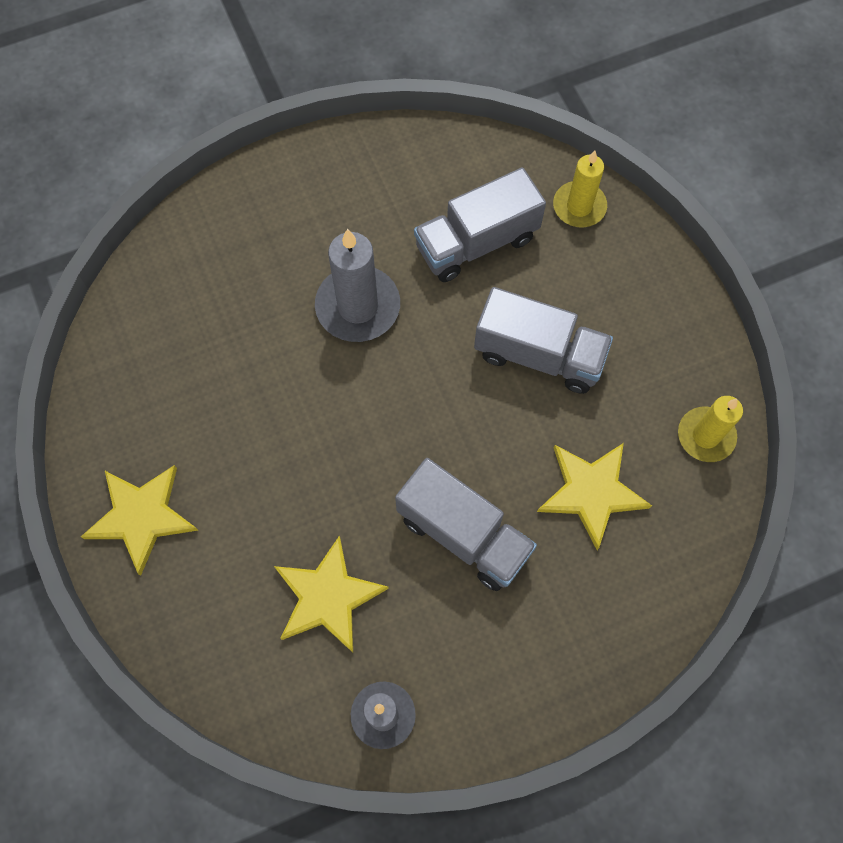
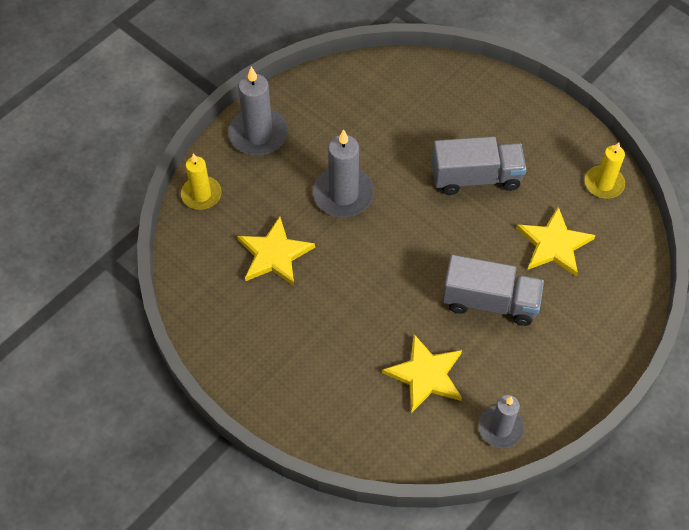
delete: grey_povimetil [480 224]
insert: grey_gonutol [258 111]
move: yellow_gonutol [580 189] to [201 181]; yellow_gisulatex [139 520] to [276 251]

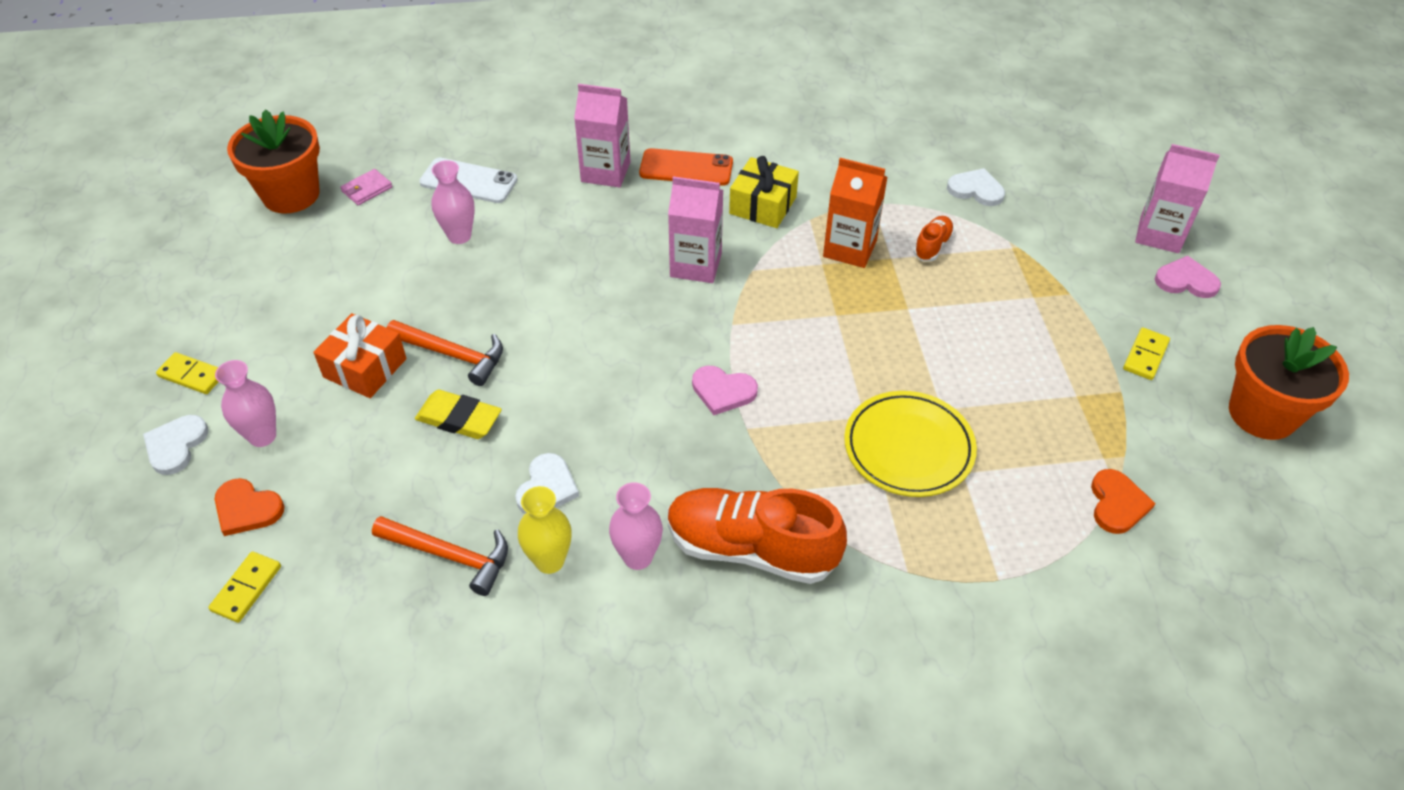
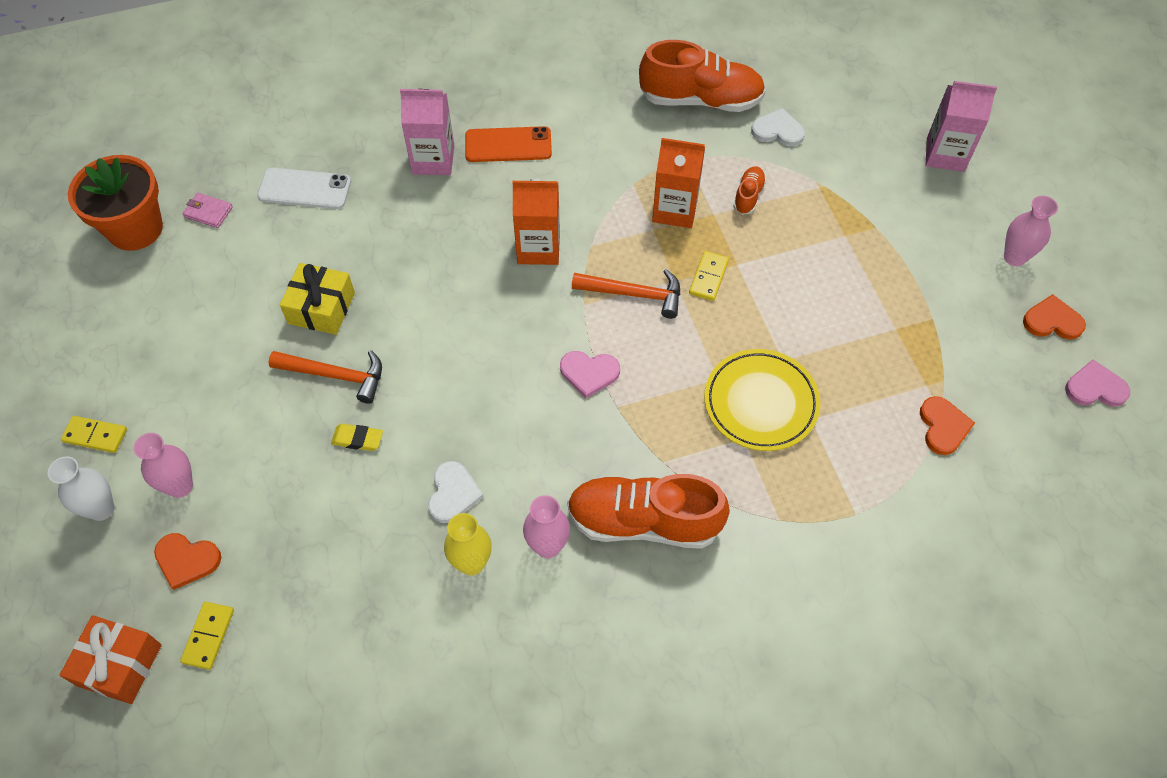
insert: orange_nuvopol [702 76]
move: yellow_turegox [764 192] to [317 299]; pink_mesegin [453 202] to [1031 231]; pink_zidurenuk [1188 277] to [1097 383]; orange_turegox [360 355] to [111 659]; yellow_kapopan [1146 353] to [709 276]; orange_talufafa [440 556] to [626 294]
replace: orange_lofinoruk [1289 382] to orange_zidurenuk [1054 317]; white_zidurenuk [175 445] to white_mesegin [81 488]
recolor: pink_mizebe [695 229] to orange_mizebe [536 222]
rotate: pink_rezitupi [366 187] = [207 210] 75 degrees clockwise
resize: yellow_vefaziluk [458 414] = [357 437] x0.66

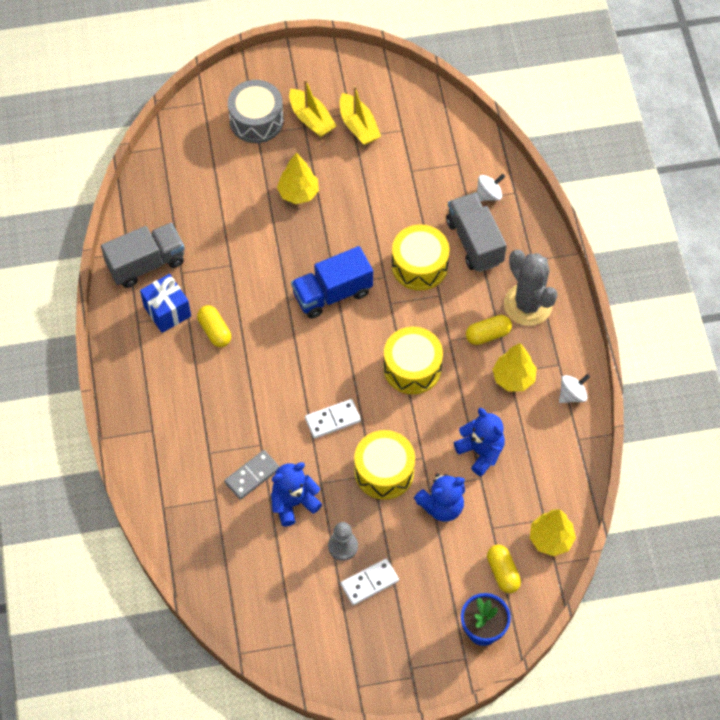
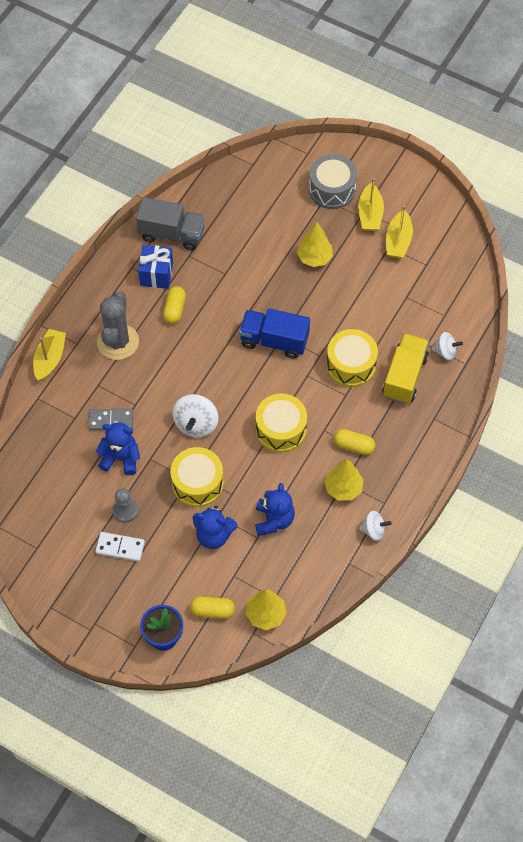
insert: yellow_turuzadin [49 355]
move: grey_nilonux [531 288] to [118 325]
replace: white_kapopan [333 419] to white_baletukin [195 415]
recolor: grey_povimetil [476 232] to yellow_povimetil [405 368]
rotate: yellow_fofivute [504 569] = [212 607] 75 degrees clockwise

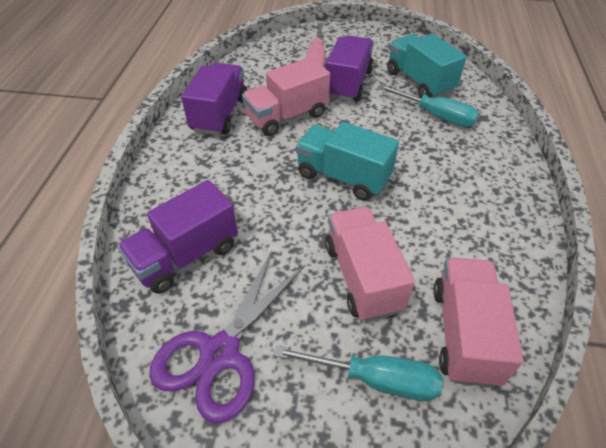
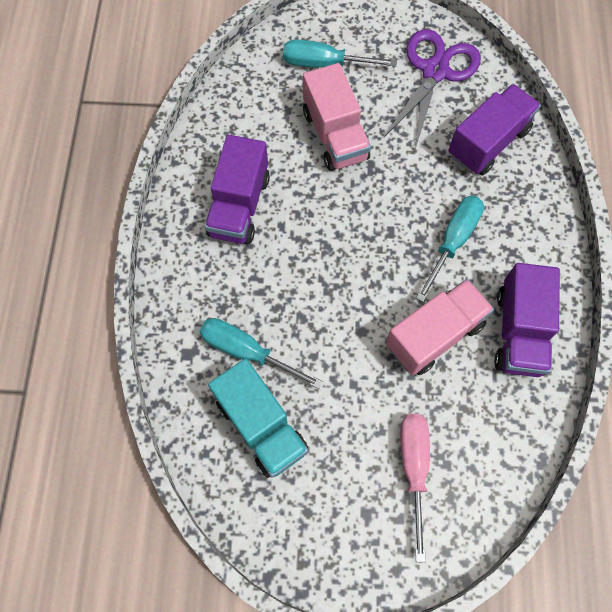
delete: turquoise_povimetil [347 161]; pink_povimetil [478 322]
insert: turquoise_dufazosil [450 249]
move: purple_povimetil [349 68] to [237 189]

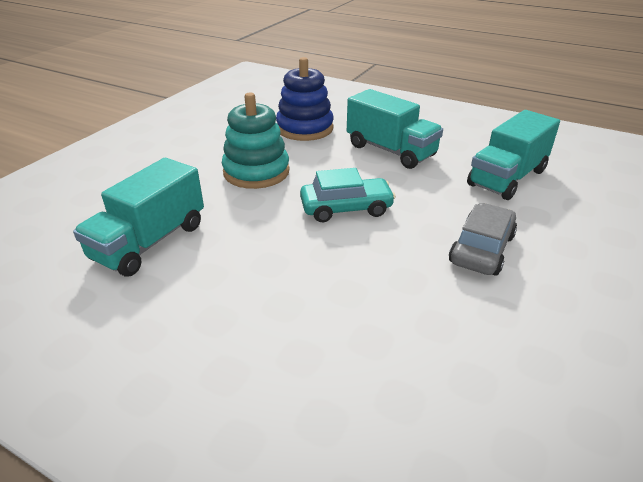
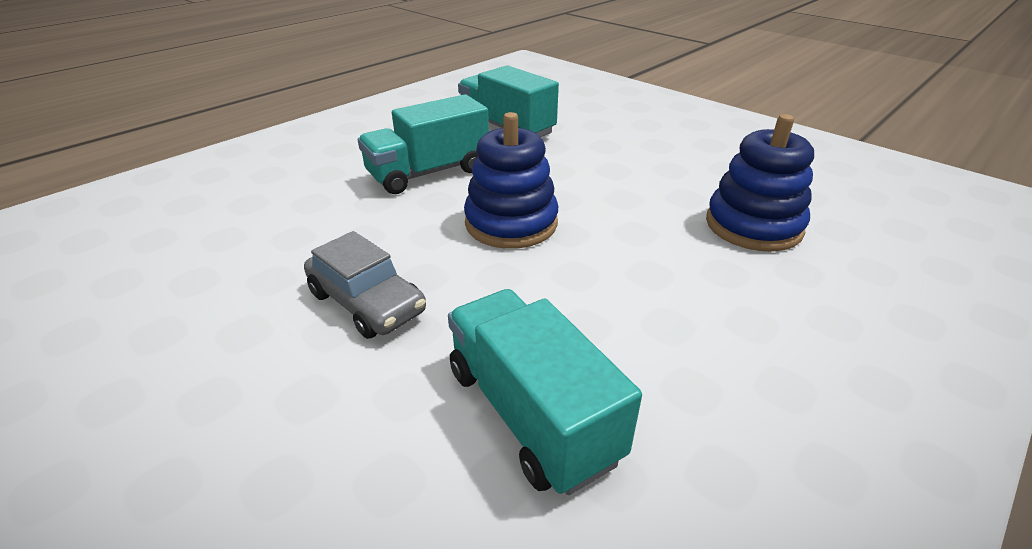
delete: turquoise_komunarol [256 140]
move: turquoise_povimetil [395 129] to [423 144]
replace: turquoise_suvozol [348 195] to blue_komunarol [511 180]

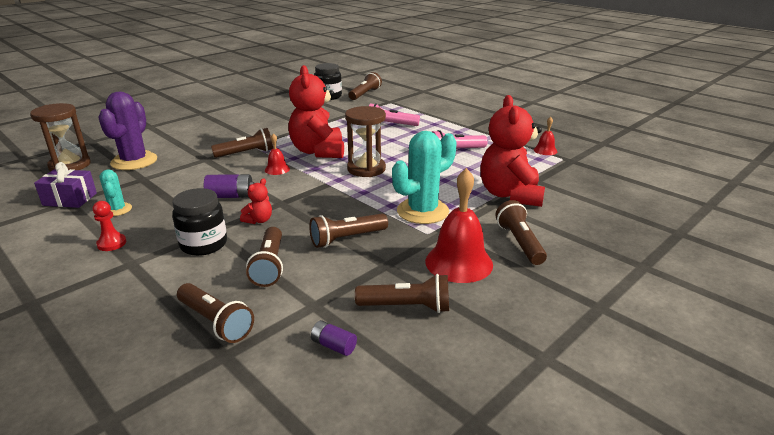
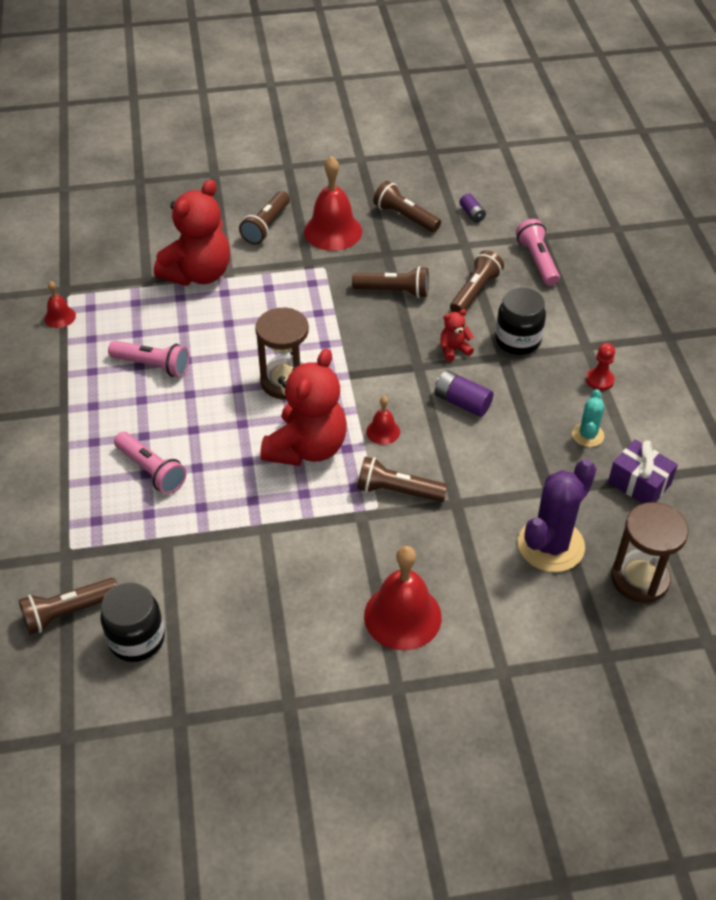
delete: turquoise_nilonux [424 177]
insert: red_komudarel [403 598]
recolor: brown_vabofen [215 313] to pink_vabofen [538 252]

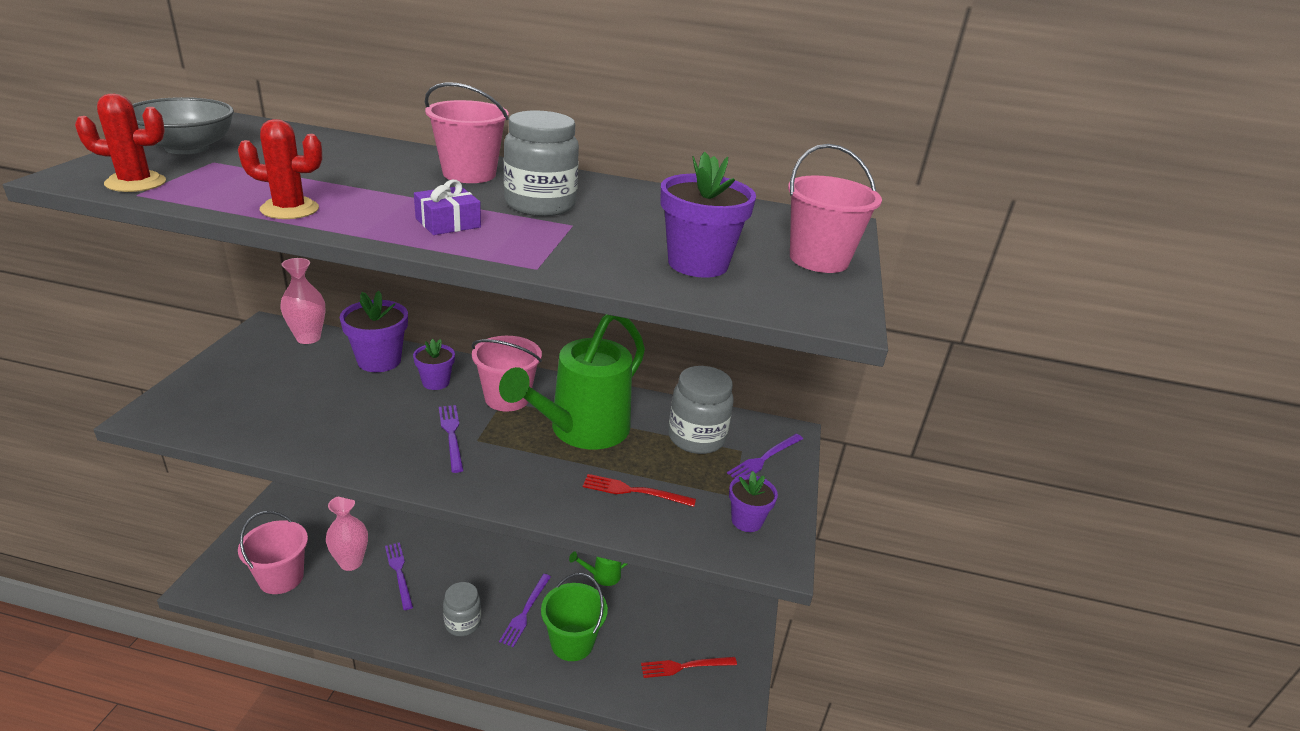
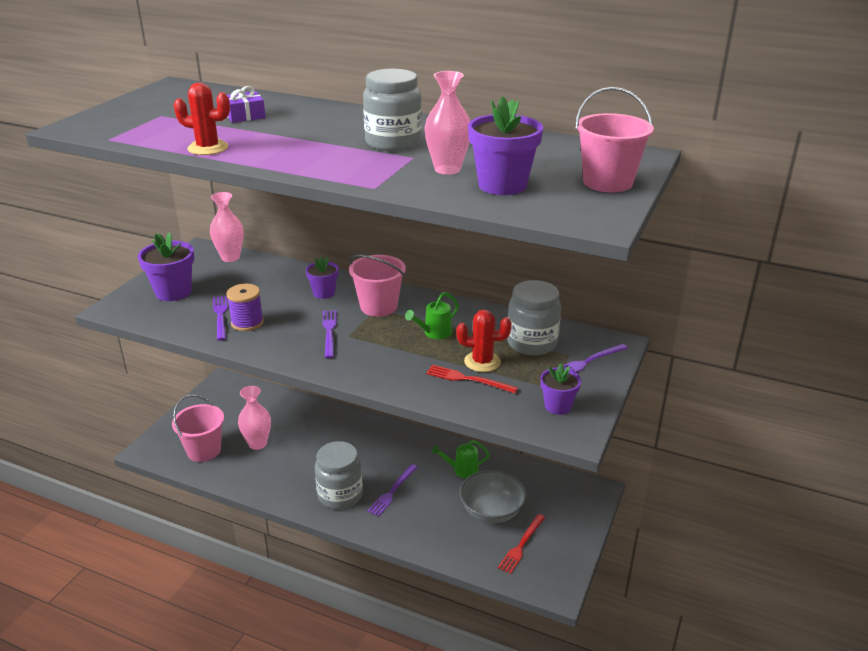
delete: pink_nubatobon [467 132]; green_nubatobon [574 617]
insert: pink_mesegin [447 123]; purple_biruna [245 307]
move: red_nilonux [120 143] to [484 341]; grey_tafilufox [183 125] to [492 496]; purple_turegox [447 207] to [246 104]; purple_lofinoruk [374 331] to [166 266]; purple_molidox [399 576] to [220 318]
rotate: red_molidox [689 667] = [521 544] 60 degrees counterclockwise
resize: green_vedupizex [572 382] = [432 315] x0.42; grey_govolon [462 609] = [339 475] x1.51

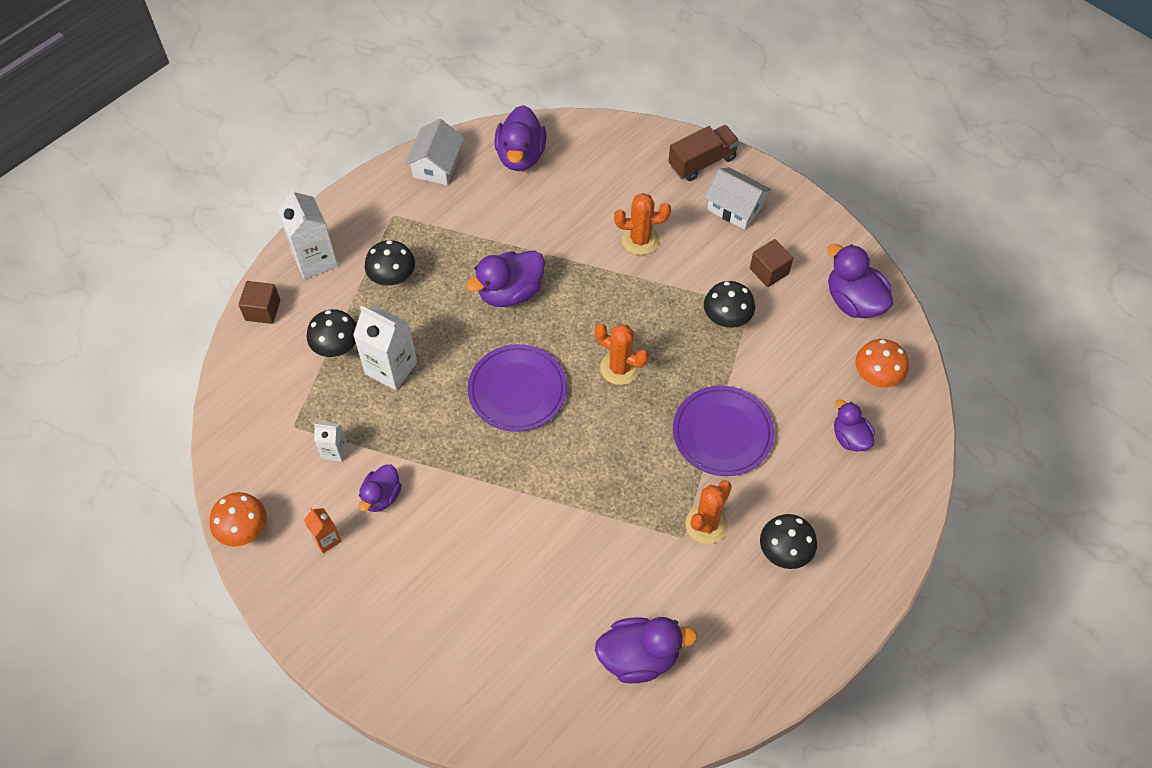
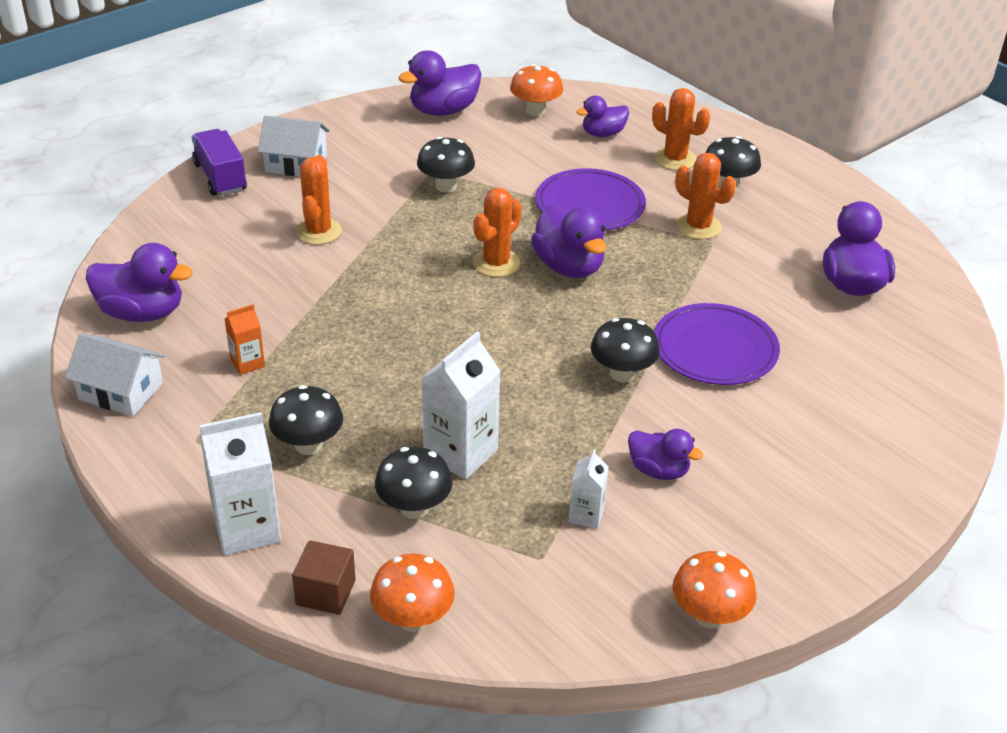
delete: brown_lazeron [771 263]
insert: orange_nilonux [681 129]; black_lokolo [625 350]; orange_lokolo [412 593]
move: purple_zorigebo [505 279] to [569 241]; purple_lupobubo [517 388] to [717 344]; orange_mizebe [323 530] to [245 339]
recolor: brown_povimetil [704 153] to purple_povimetil [219 162]
rotate: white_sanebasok [738 198] = [294 145] 60 degrees clockwise

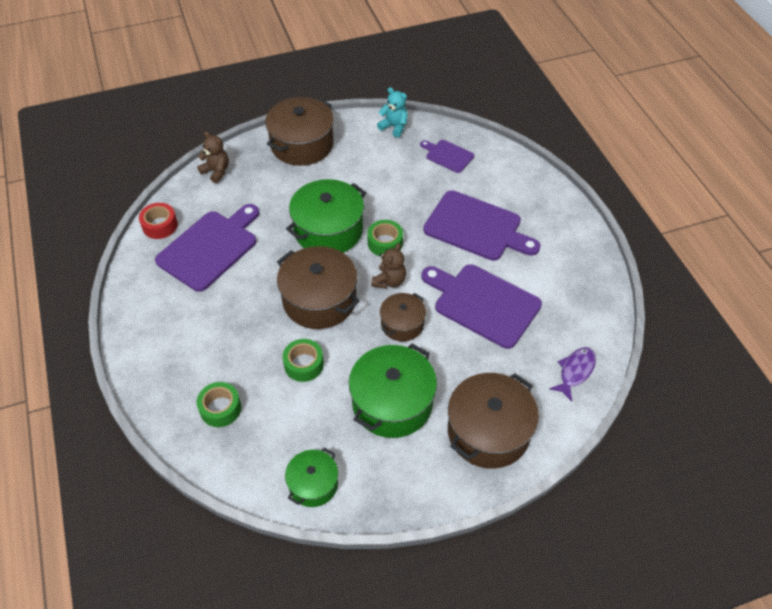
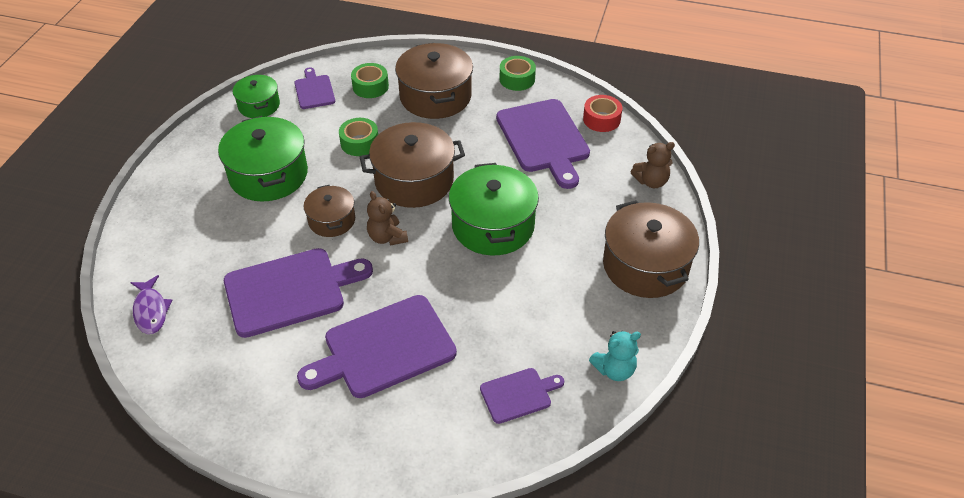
insert: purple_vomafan [314 88]
move: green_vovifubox [385 238] to [518 73]; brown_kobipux [493 421] to [434 81]

